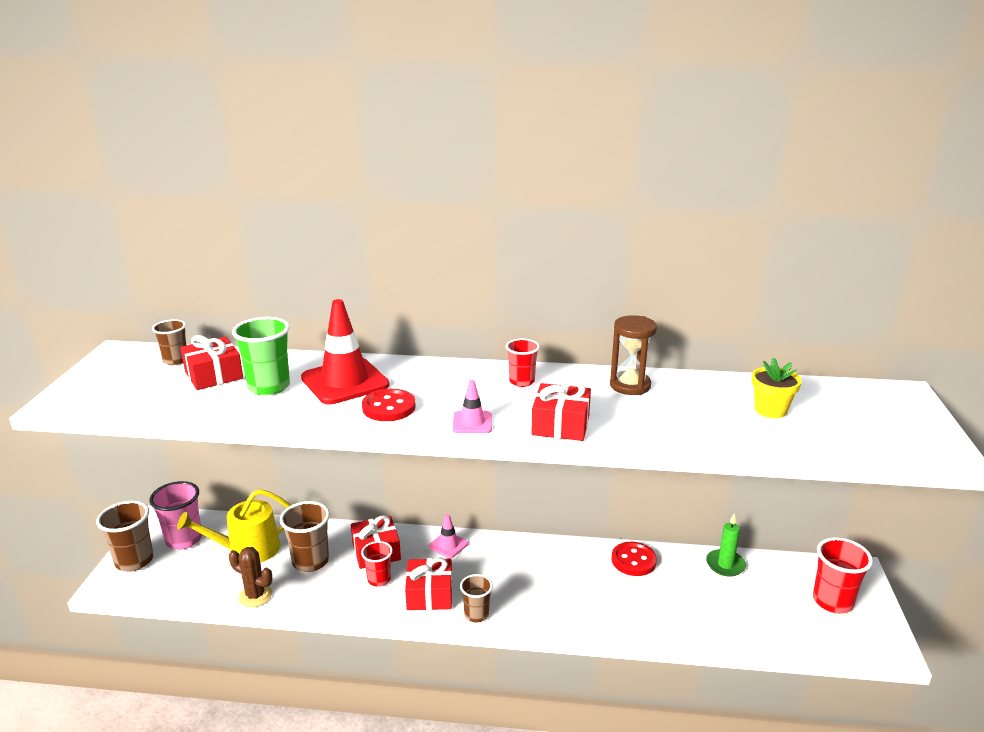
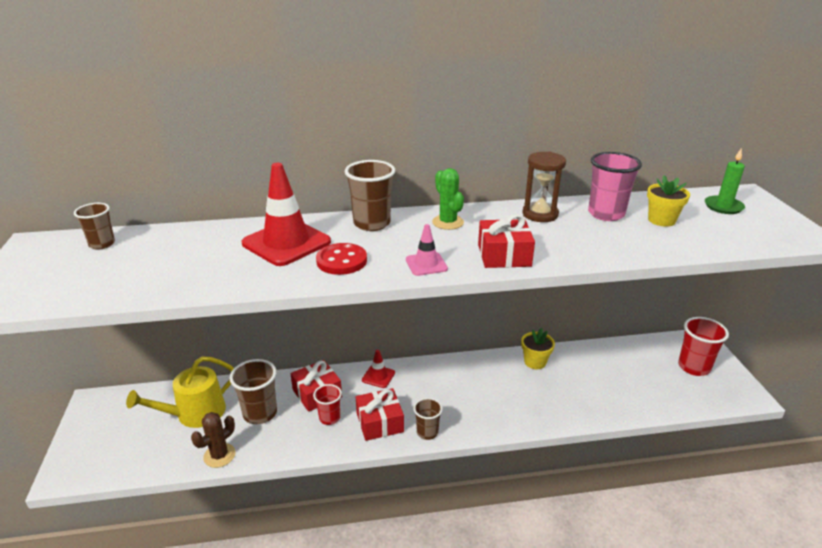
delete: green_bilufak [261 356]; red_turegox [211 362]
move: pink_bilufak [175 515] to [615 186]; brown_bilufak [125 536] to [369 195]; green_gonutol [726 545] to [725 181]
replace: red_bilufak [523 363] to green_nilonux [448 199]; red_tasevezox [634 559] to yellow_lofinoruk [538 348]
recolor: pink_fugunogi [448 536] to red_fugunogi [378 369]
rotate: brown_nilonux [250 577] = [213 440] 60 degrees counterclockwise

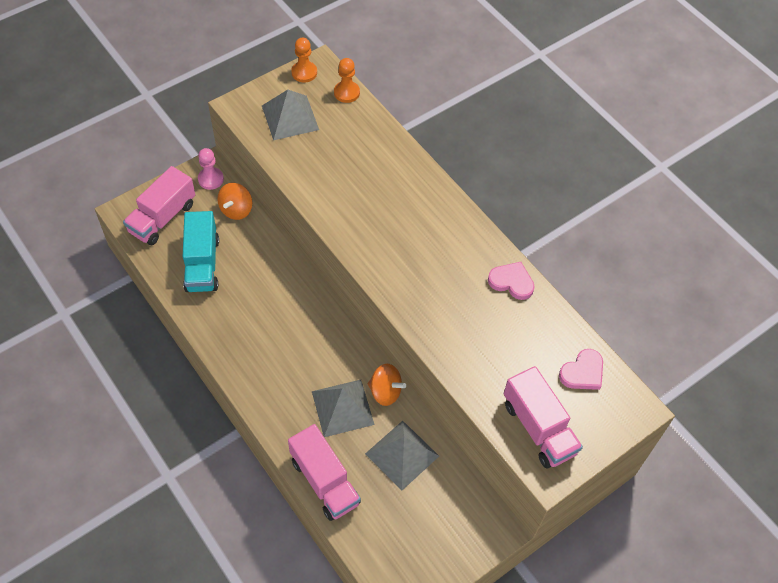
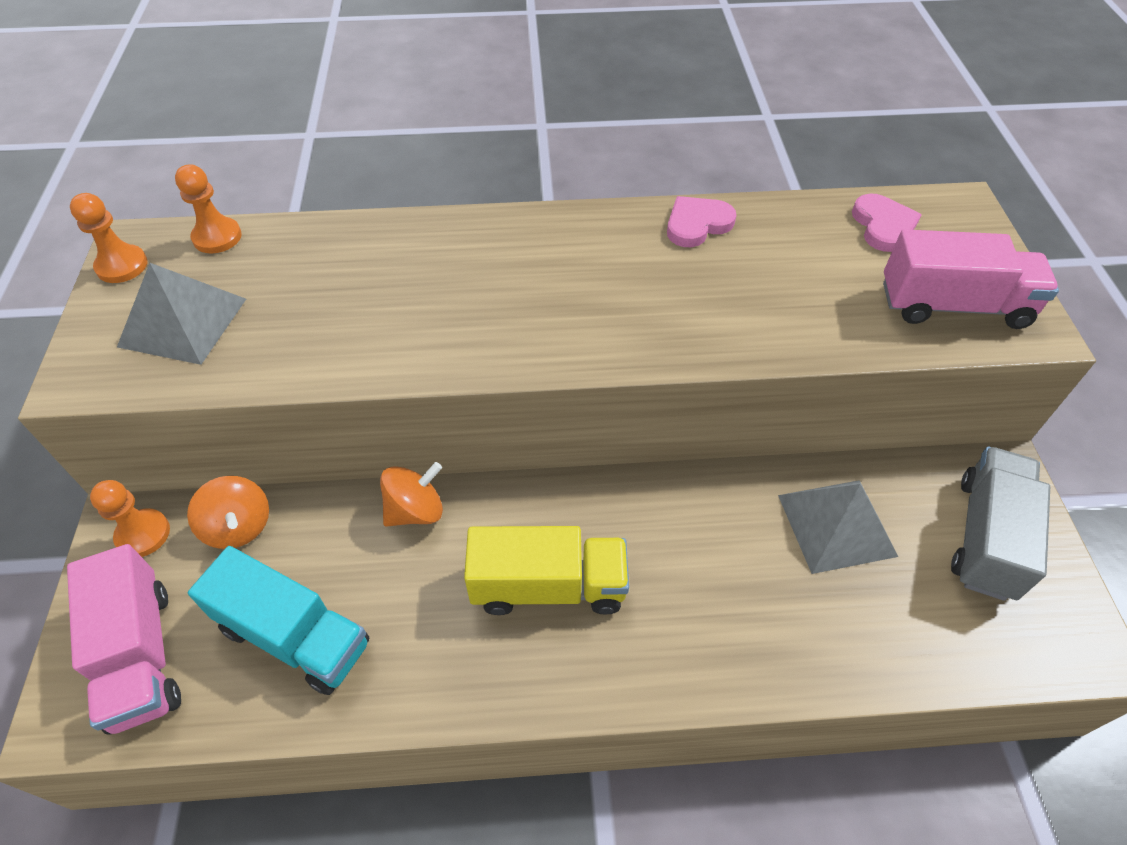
delete: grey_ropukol [343 408]; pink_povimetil [324 472]
insert: grey_povimetil [1000 524]; yellow_povimetil [546 570]
move: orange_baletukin [387 385] to [411 494]
recolor: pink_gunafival [211 169] to orange_gunafival [130 518]

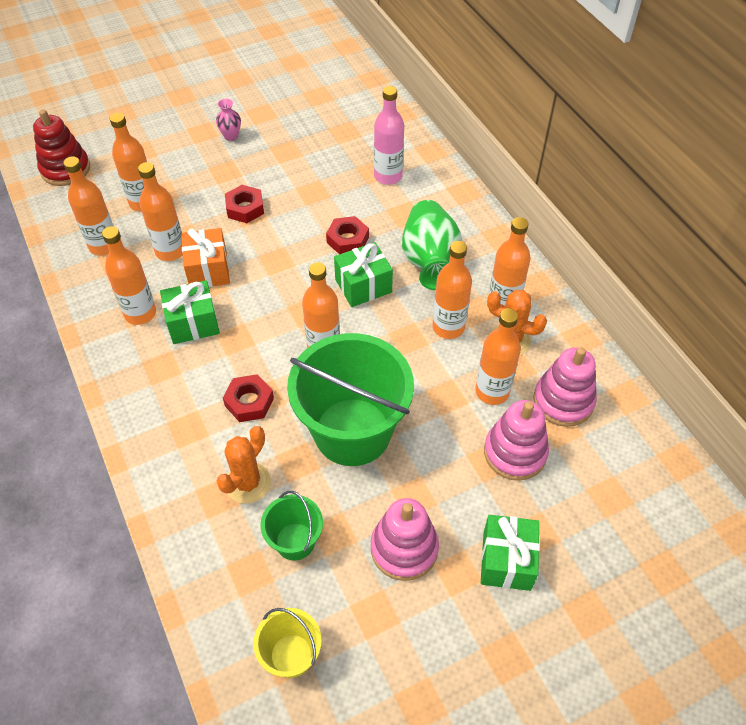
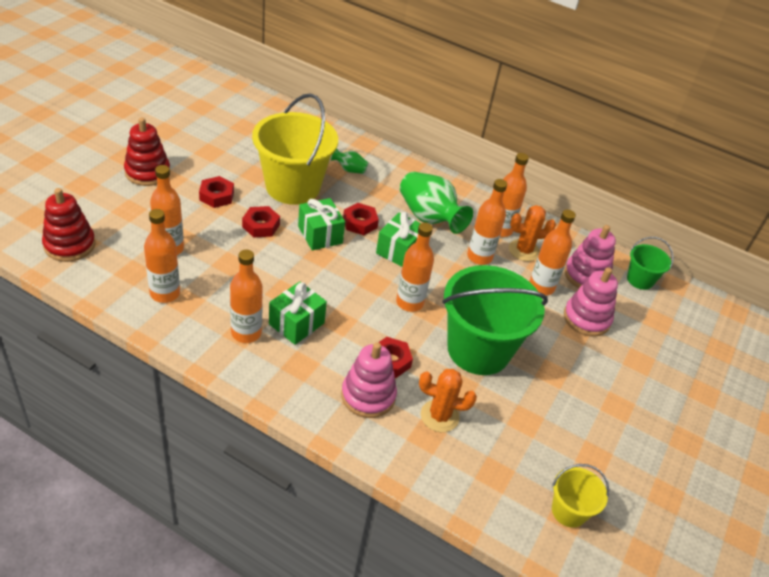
delete: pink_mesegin [228 120]; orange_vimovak [160 211]; orange_turegox [205 257]
insert: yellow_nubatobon [295 149]; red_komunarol [147 152]; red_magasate [216 192]
move: green_nubatobon [291 525] to [650 263]; pink_komunarol [405 539] to [369 380]; green_turegox [510 553] to [321 224]
replace: pink_vimovak [389 135] to green_mesegin [349 161]
rotate: orange_nilonux [244 465] = [448 400] 75 degrees counterclockwise

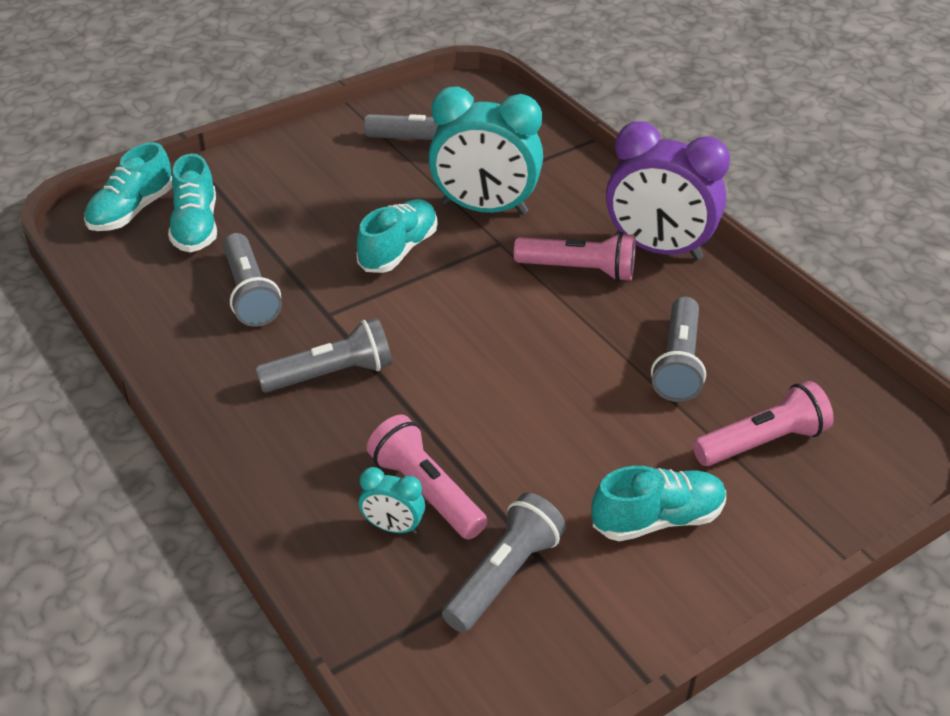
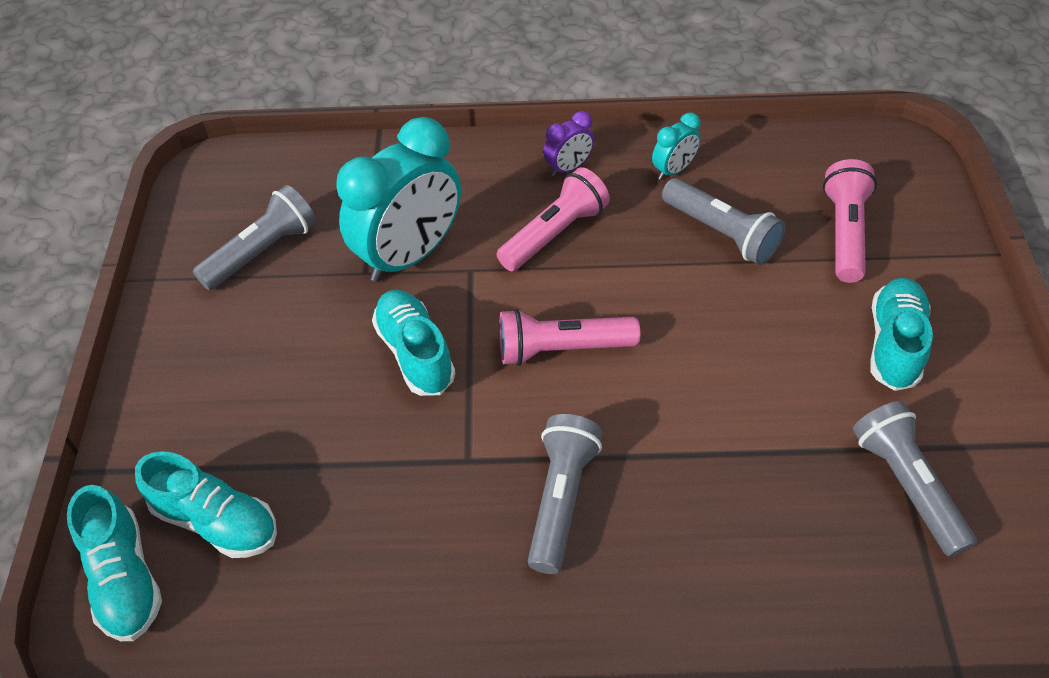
delete: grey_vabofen [252 280]
move: pink_vabofen [427 477] to [569 337]; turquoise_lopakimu [392 500] to [676 146]
resize: purple_lopakimu [668 190] = [568 144] x0.45

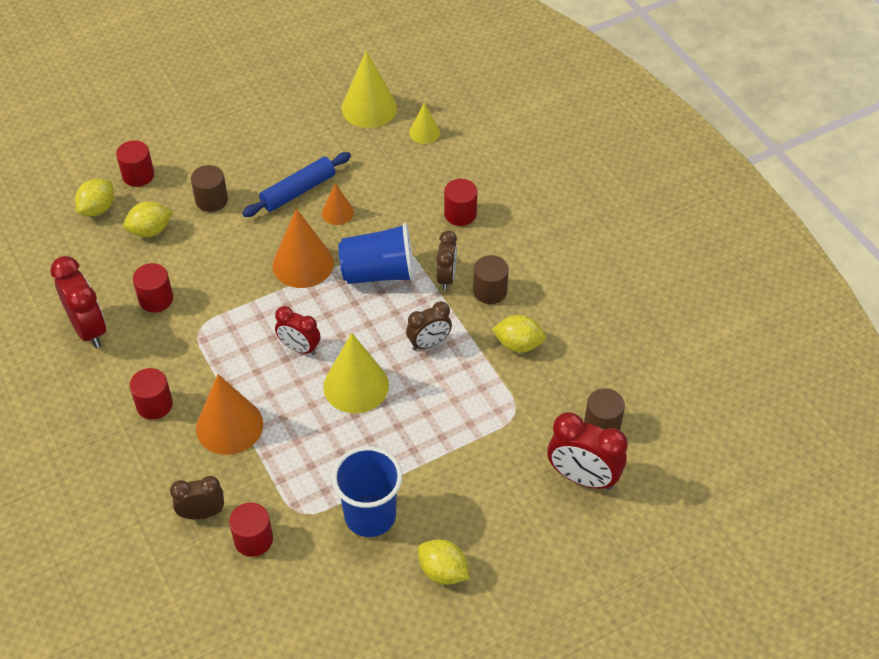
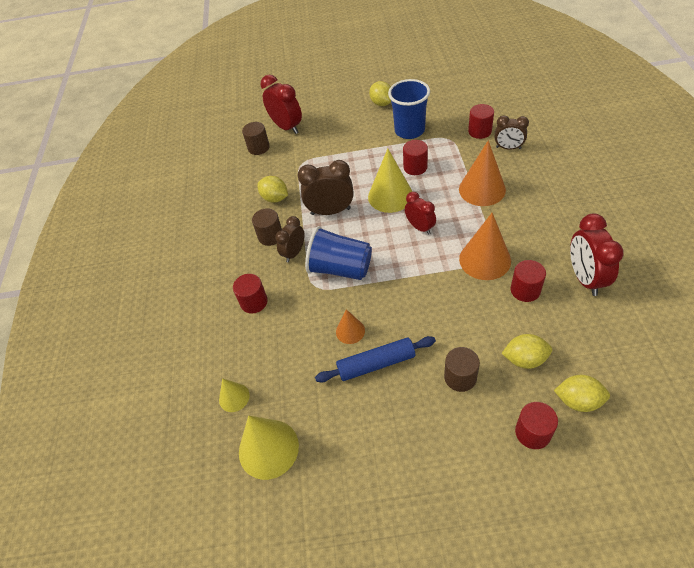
move: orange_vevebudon [303 248] to [485 246]; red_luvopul [151 394] to [415 157]
rotate: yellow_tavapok [94 197] = [582 393] 45 degrees clockwise
resize: brown_lopakimu [429 326] = [326 187] x1.57

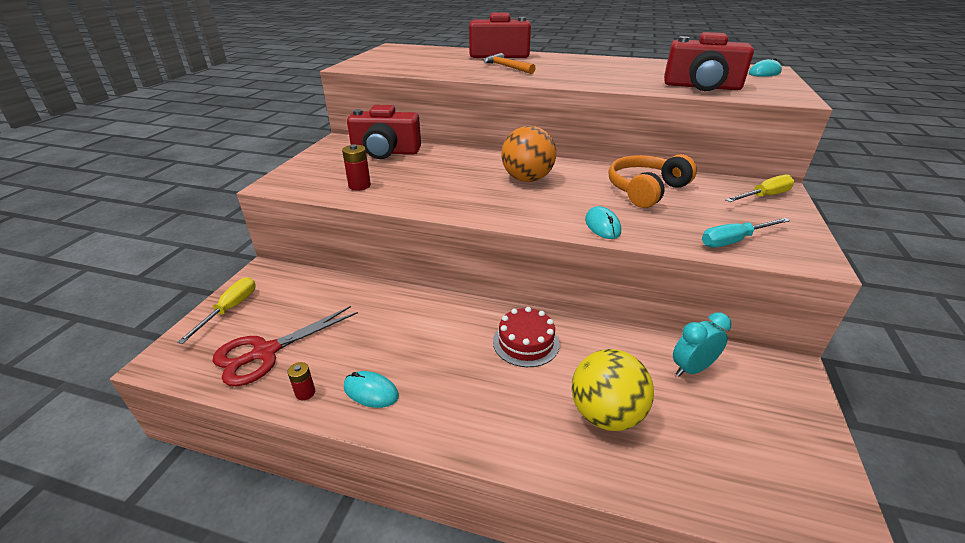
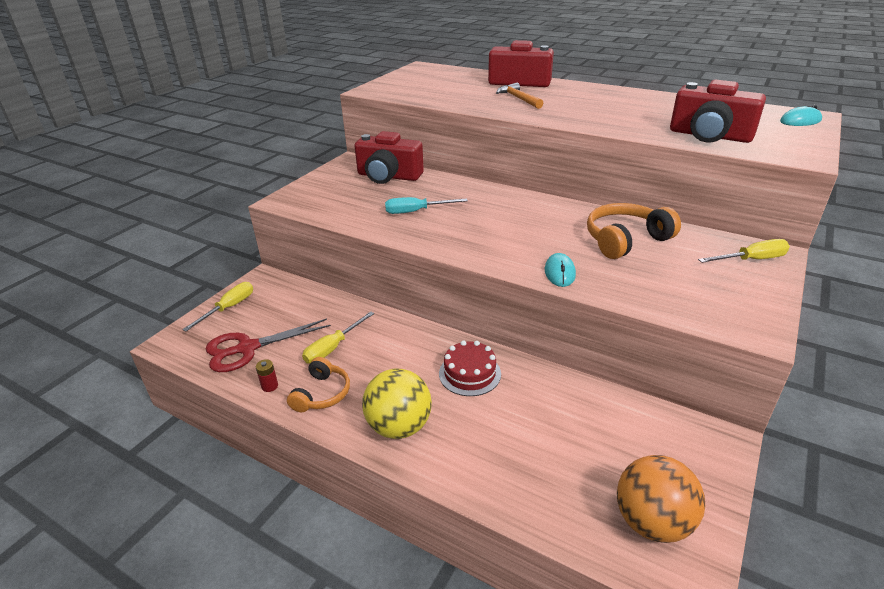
delete: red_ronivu [356 167]; turquoise_lopakimu [702 344]
insert: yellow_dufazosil [338 337]
move: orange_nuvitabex [528 154] to [661 499]; turquoise_dufazosil [746 232] to [426 205]; yellow_nuvitabex [613 390] to [397 404]
replace: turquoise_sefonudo [371 389] to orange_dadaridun [318 384]

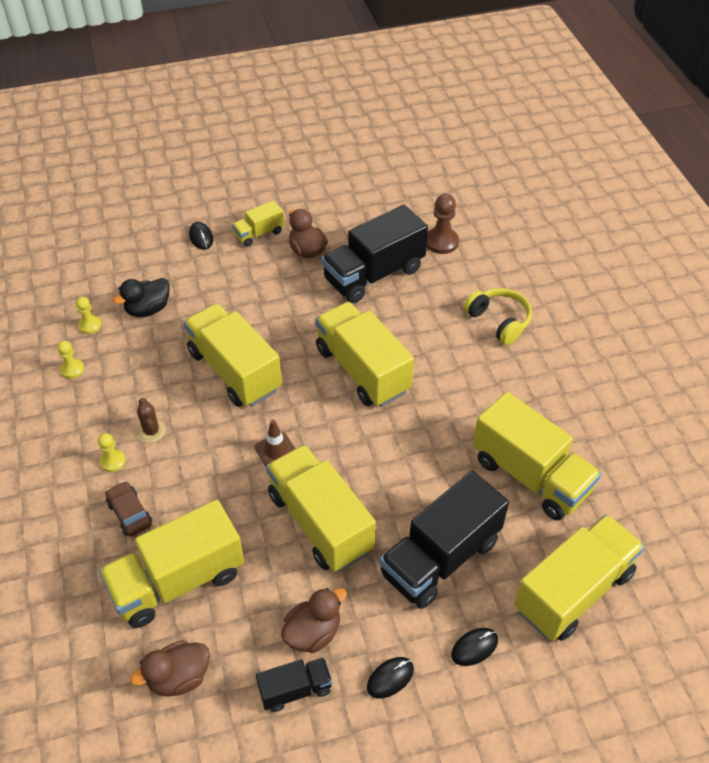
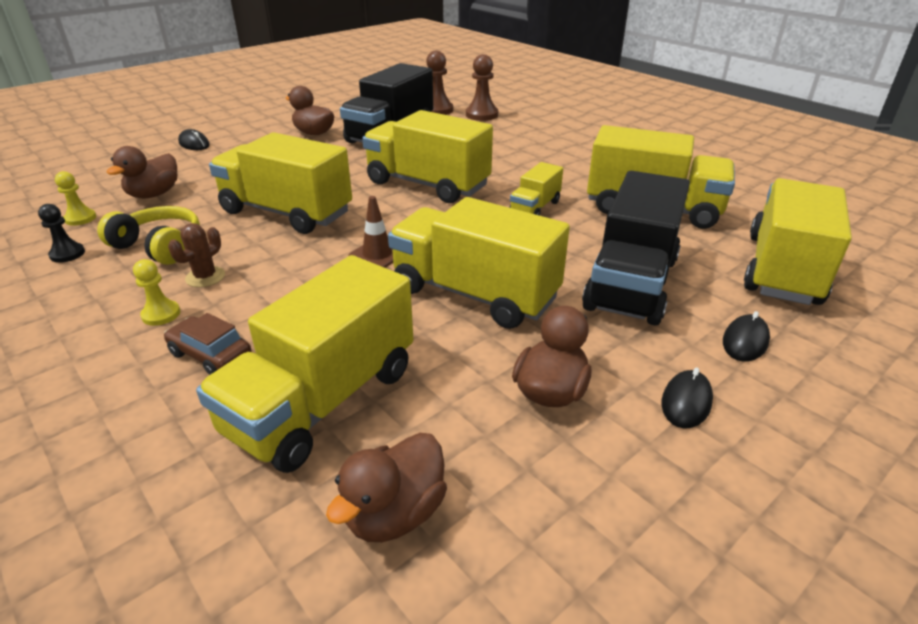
delete: black_povimetil [294 684]
insert: brown_gunafival [482 87]
move: yellow_povimetil [258 223] to [536 189]; yellow_dadaridun [497 316] to [148 235]
recolor: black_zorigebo [141 297] to brown_zorigebo [142 172]; yellow_gunafival [70 360] to black_gunafival [61 233]
rotate: brown_nilonux [151 420] = [196 255] 75 degrees clockwise

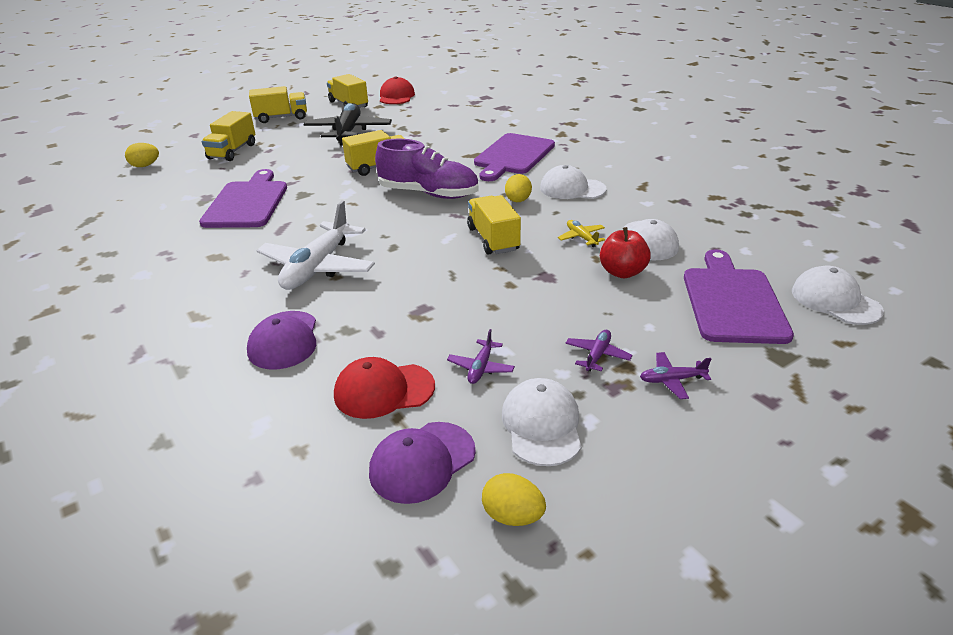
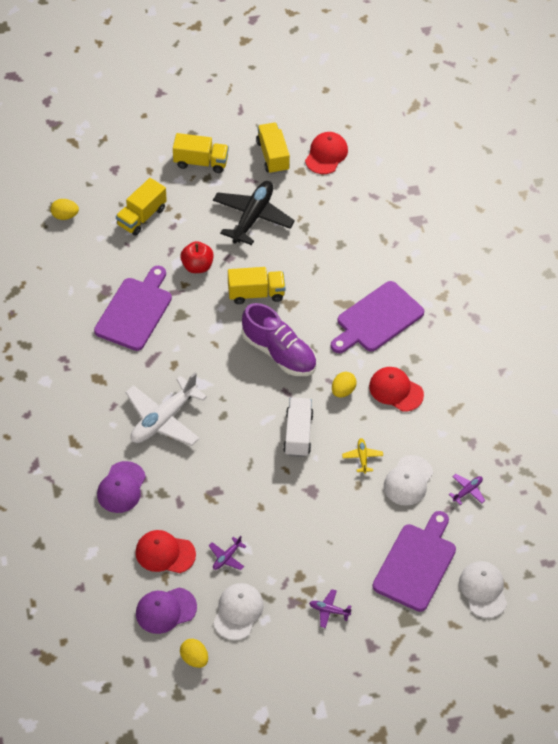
move: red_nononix [625 252] to [197 257]; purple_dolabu [599 351] to [467 489]
recolor: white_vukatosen [573 182] to red_vukatosen [396 389]; yellow_povimetil [494 225] to white_povimetil [298 427]

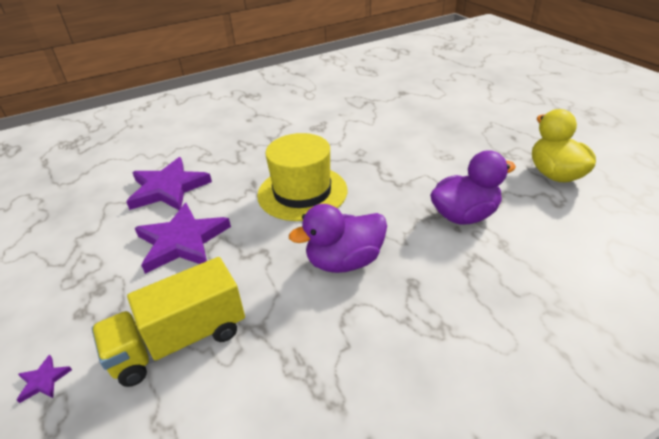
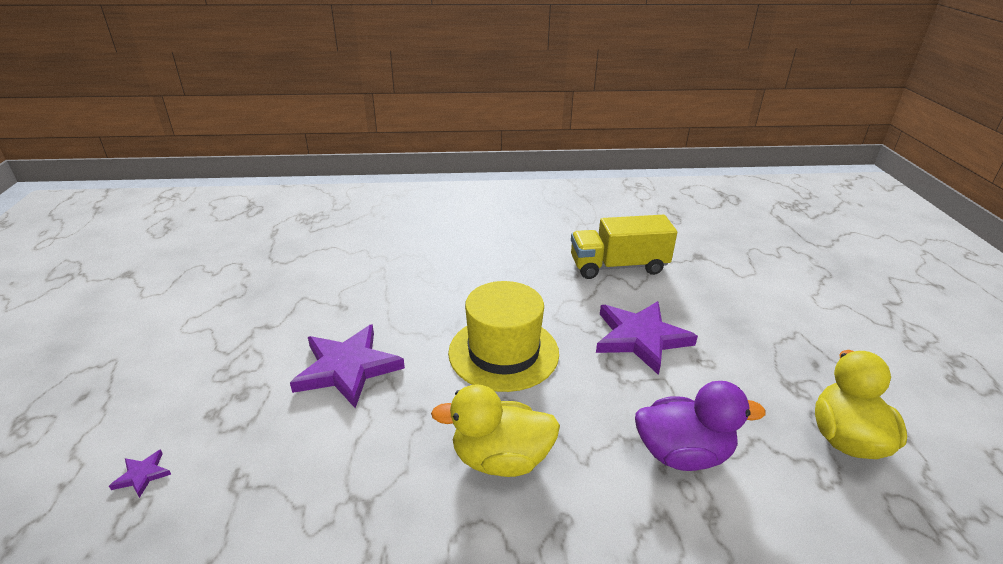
move: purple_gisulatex [169 183] to [647 338]; yellow_povimetil [168 322] to [624 247]
recolor: purple_zorigebo [338 238] to yellow_zorigebo [495 430]

